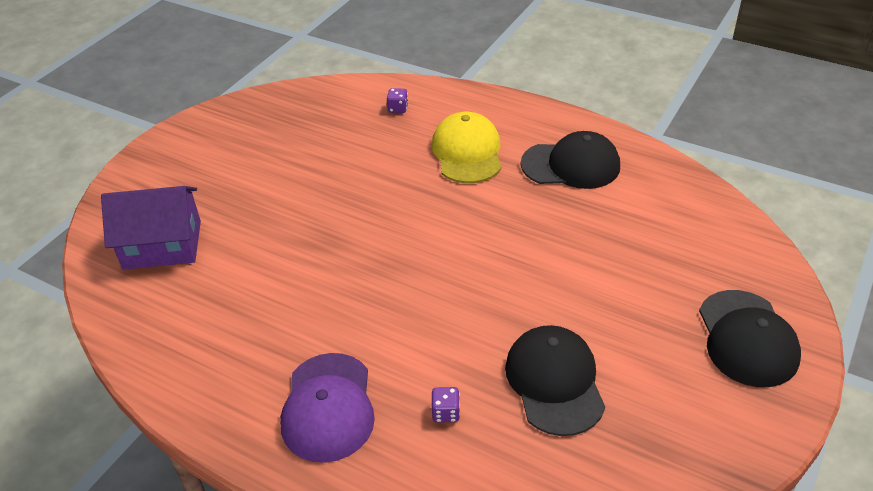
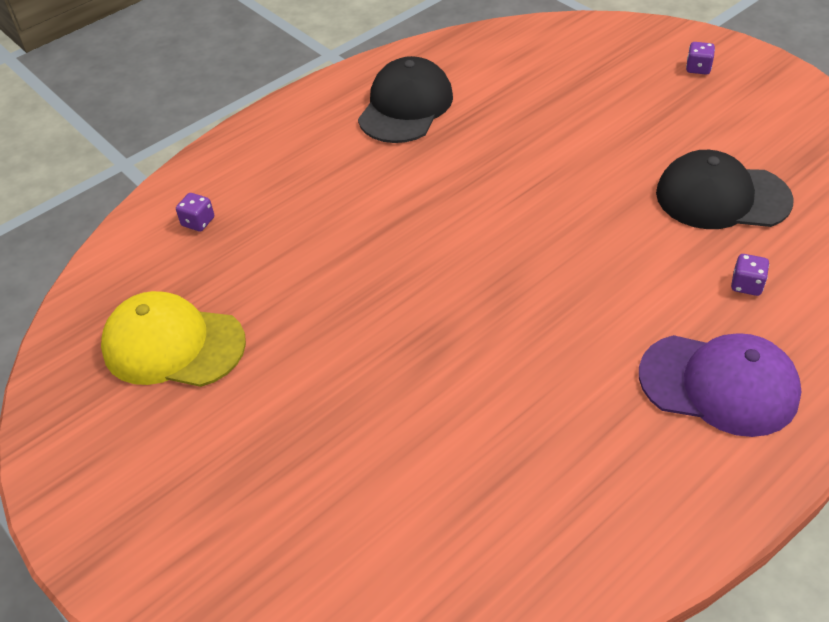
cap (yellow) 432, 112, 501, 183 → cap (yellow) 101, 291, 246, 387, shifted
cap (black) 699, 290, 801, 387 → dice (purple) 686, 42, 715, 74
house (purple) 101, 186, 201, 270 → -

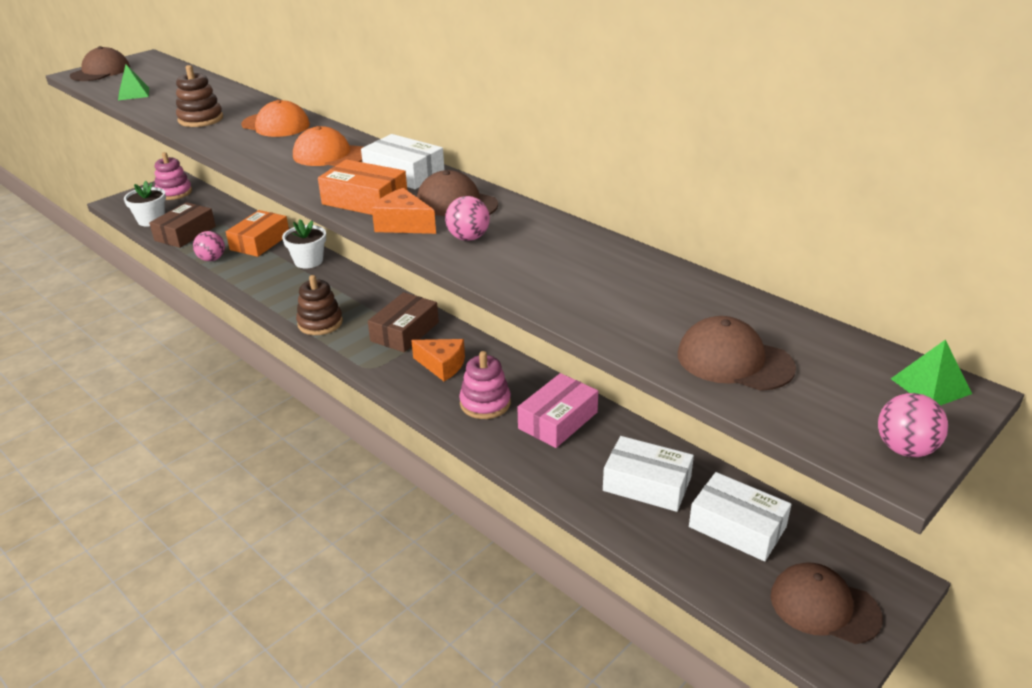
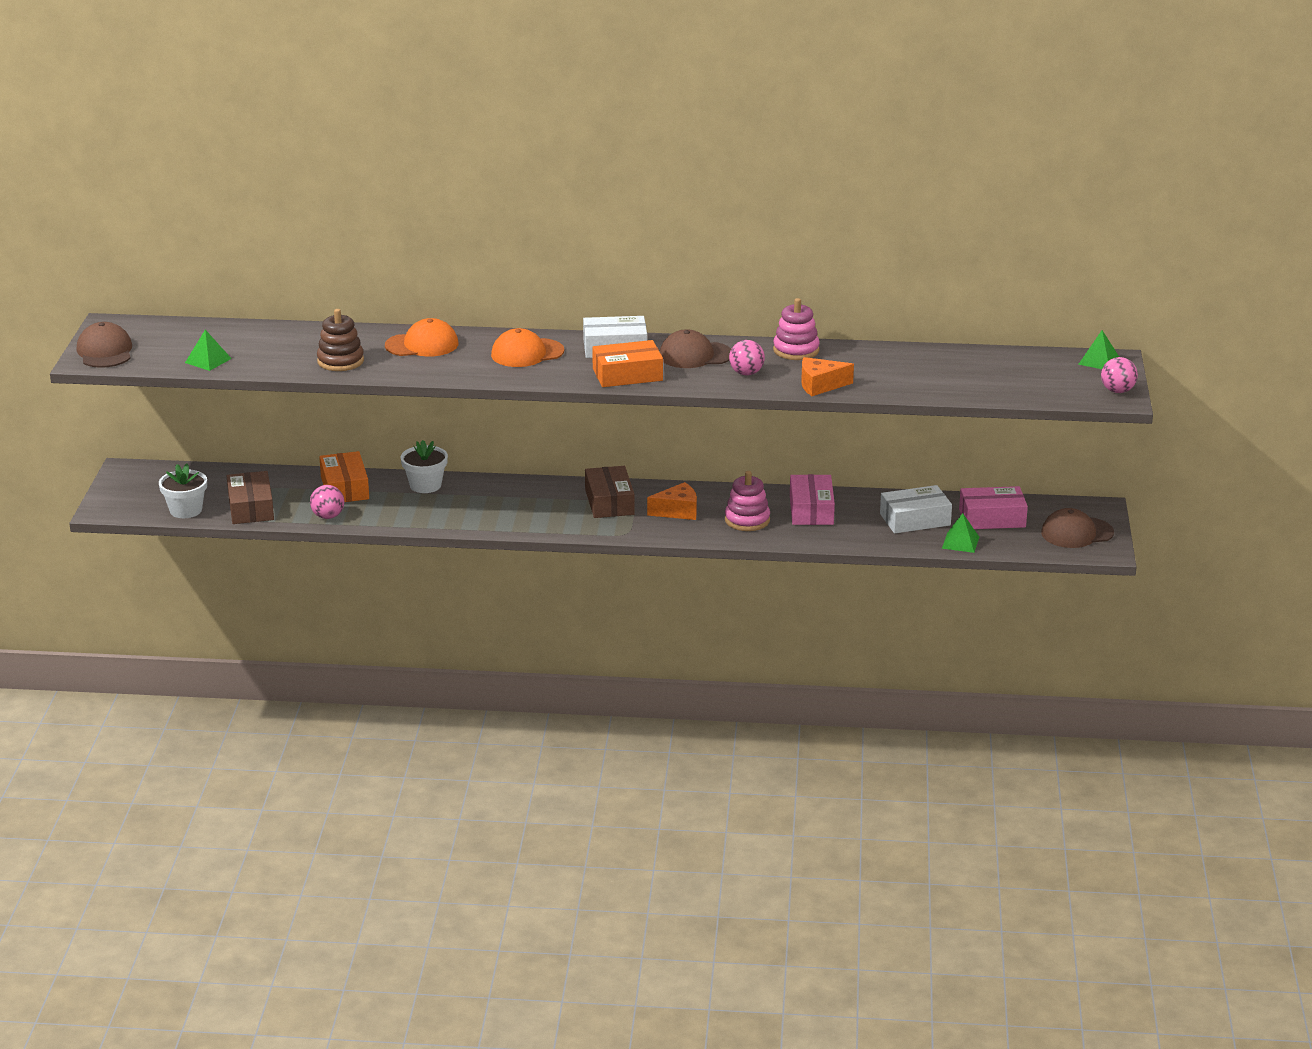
stacking toy (pink) 155, 152, 192, 200 → stacking toy (pink) 773, 298, 820, 360, shifted
cheese (orange) 372, 188, 436, 234 → cheese (orange) 801, 357, 854, 396, shifted
- → pyramid (green) 942, 513, 979, 553
box (white) 689, 472, 791, 561 → box (pink) 959, 486, 1028, 529
stacking toy (brown) 296, 275, 343, 335 → -
cap (brown) 678, 316, 796, 391 → -

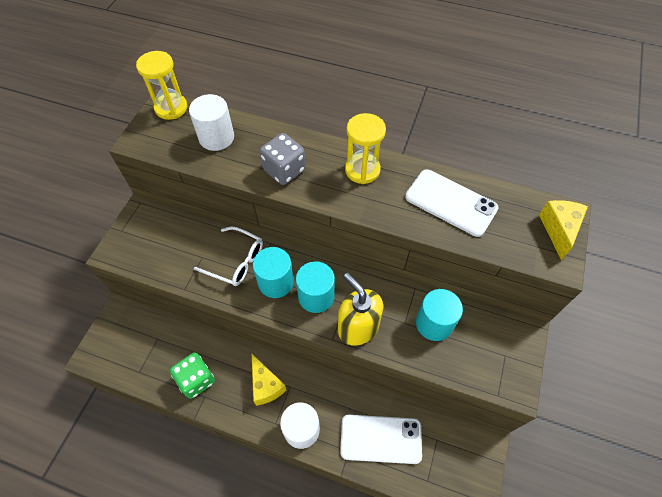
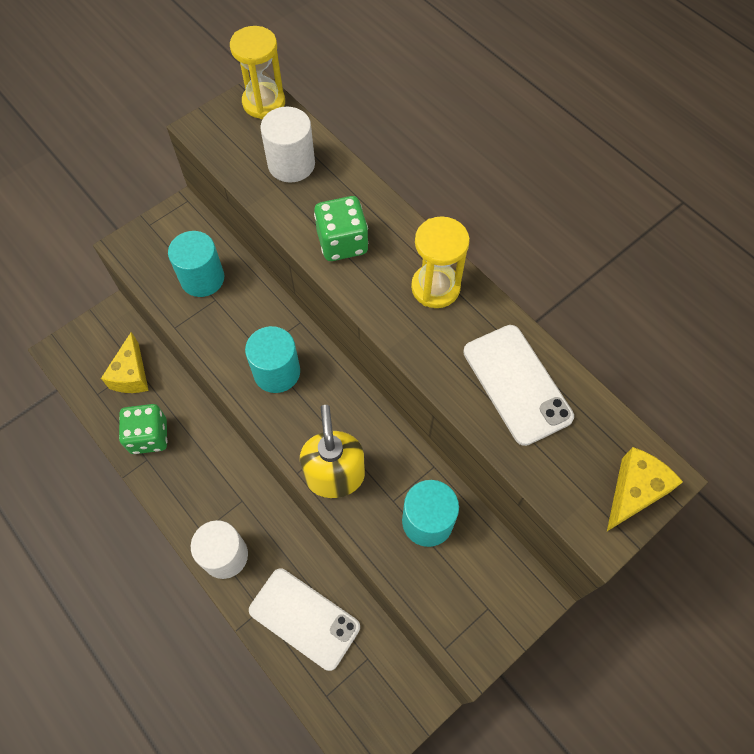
cheese (yellow) 252, 354, 286, 406 → cheese (yellow) 101, 332, 149, 393, shifted
cylinder (turquoise) 296, 261, 335, 313 → cylinder (turquoise) 168, 231, 224, 297, shifted
dice (grey) 260, 133, 306, 185 → dice (green) 314, 196, 368, 261
glasses (white) 194, 226, 263, 286 → -

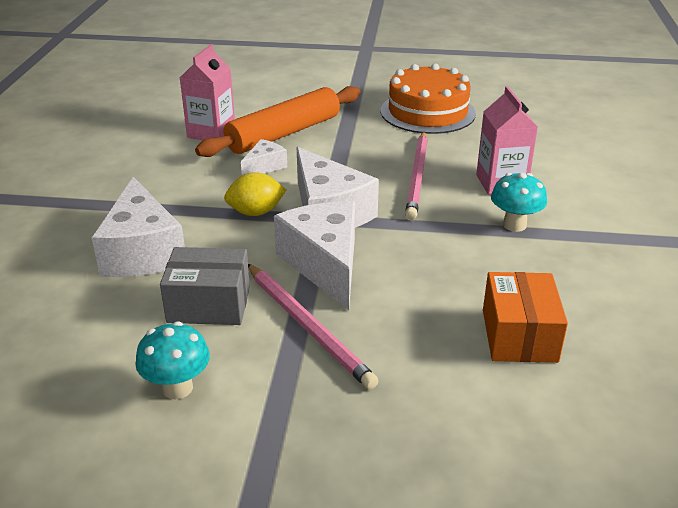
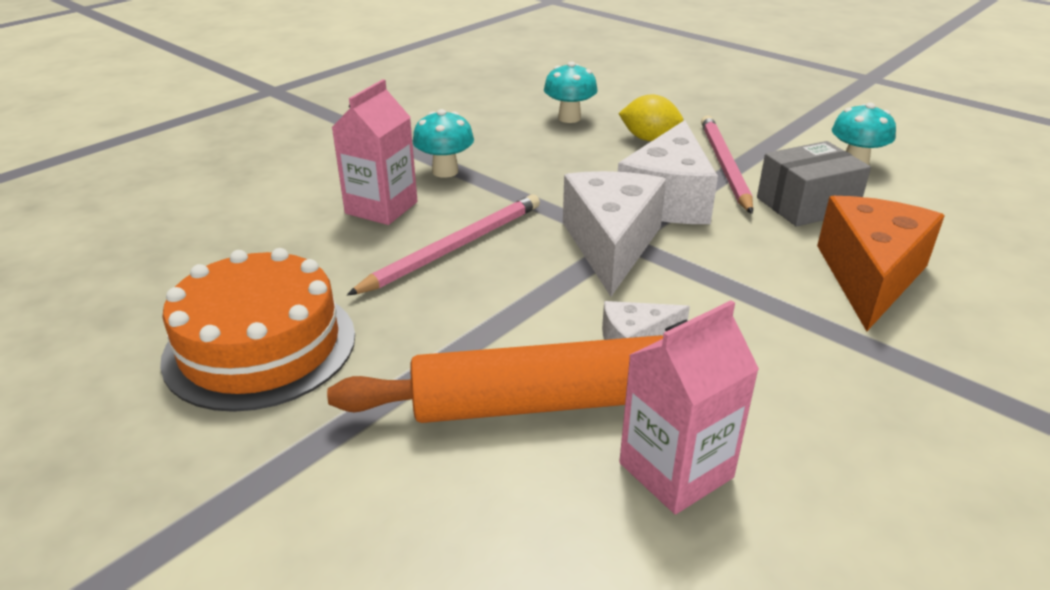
box (orange) 483, 272, 568, 363 → mushroom (turquoise) 544, 62, 598, 123
lemon (yellow) 224, 172, 286, 216 → lemon (yellow) 618, 94, 684, 141, shifted
box (grey) 160, 247, 250, 325 → box (grey) 757, 141, 871, 227, 60 degrees counterclockwise
cheese (white) 91, 177, 185, 277 → cheese (orange) 817, 196, 945, 331

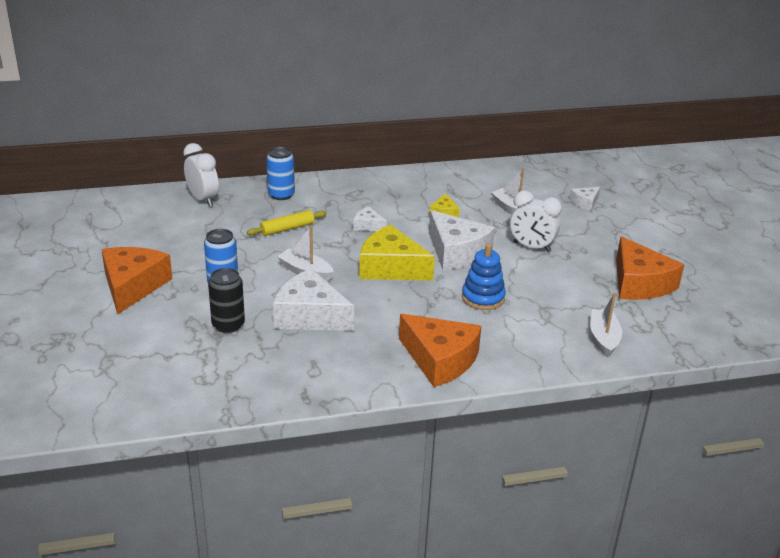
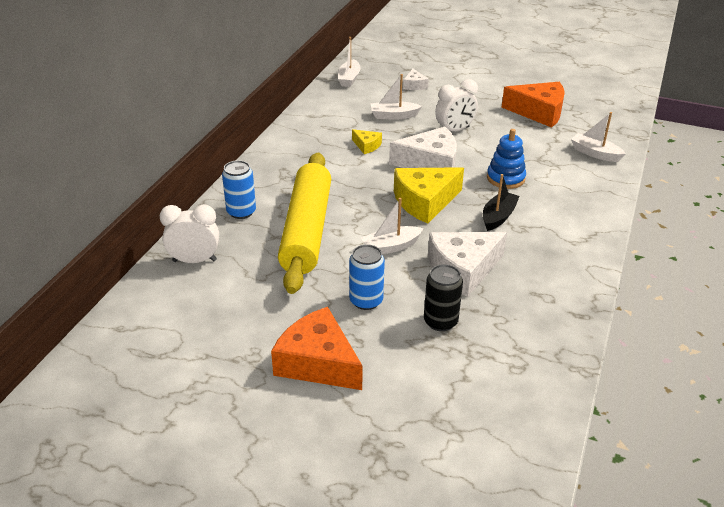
rolling pin (yellow) 247, 210, 327, 236 → rolling pin (yellow) 278, 153, 331, 294, x2.43
- → boat (white) 338, 37, 361, 87
- → boat (black) 483, 174, 520, 231
cheese (white) 353, 207, 387, 231 → -
cheese (orange) 399, 314, 481, 387 → -

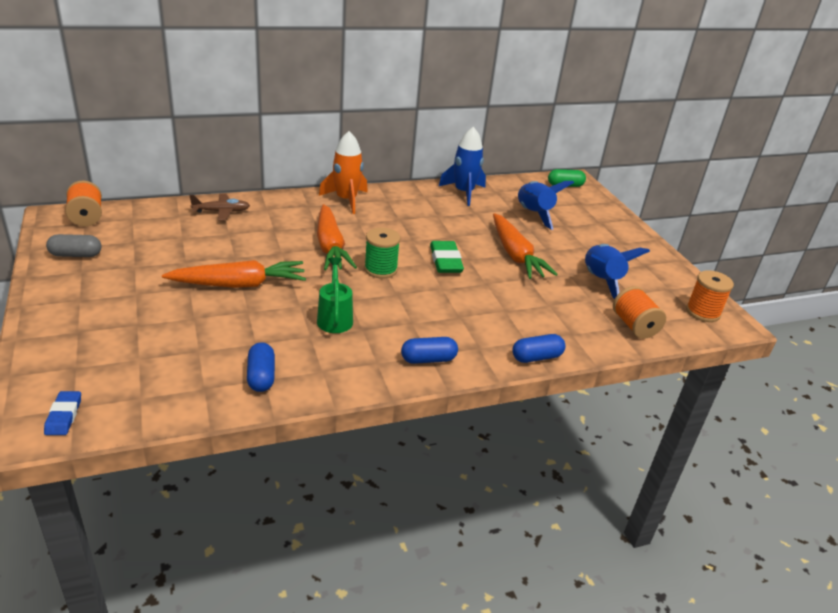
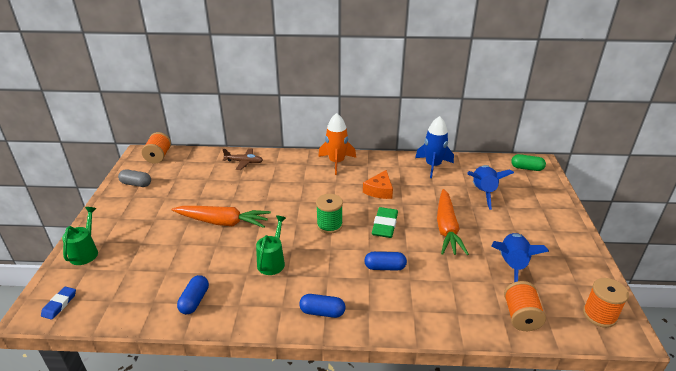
- → watering can (green) 62, 207, 98, 265
- → cheese (orange) 363, 170, 393, 199
capsule (blue) 513, 334, 565, 363 → capsule (blue) 364, 252, 407, 271, shifted
carrot (orange) 317, 204, 357, 270 → -

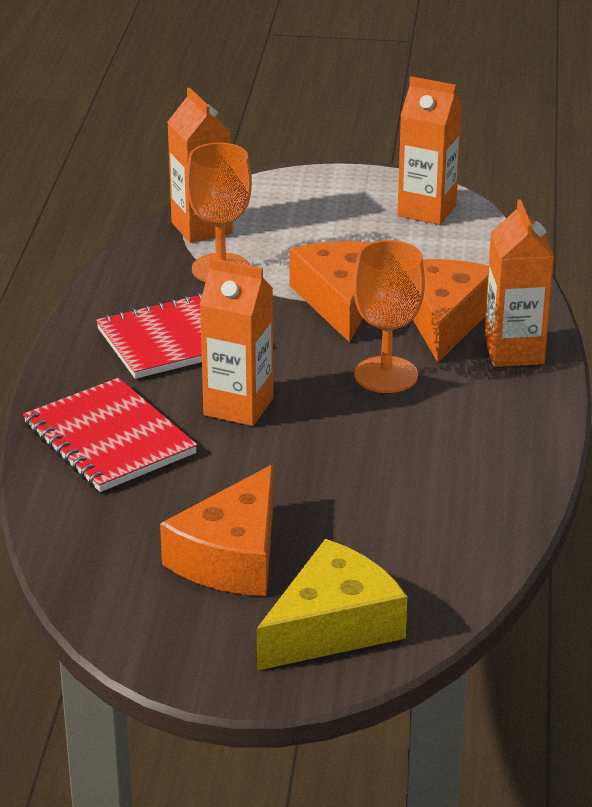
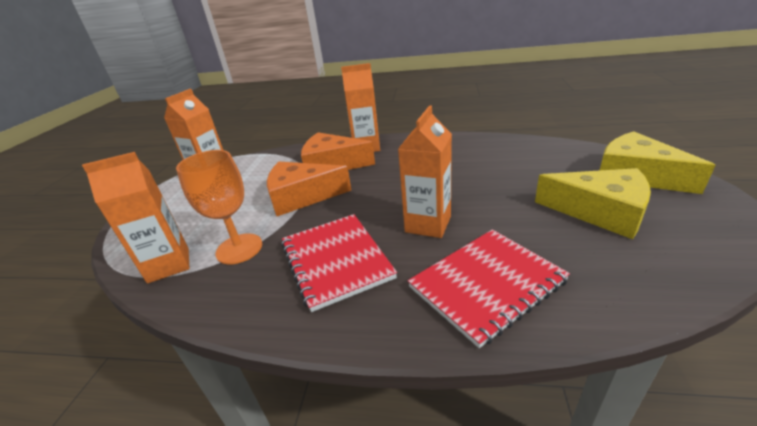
cheese (orange) 160, 465, 273, 596 → cheese (yellow) 535, 168, 651, 239
goblet (orange) 353, 240, 425, 393 → -

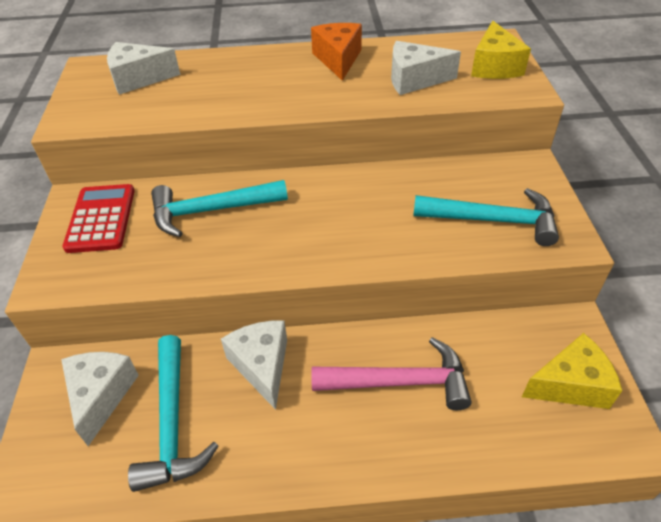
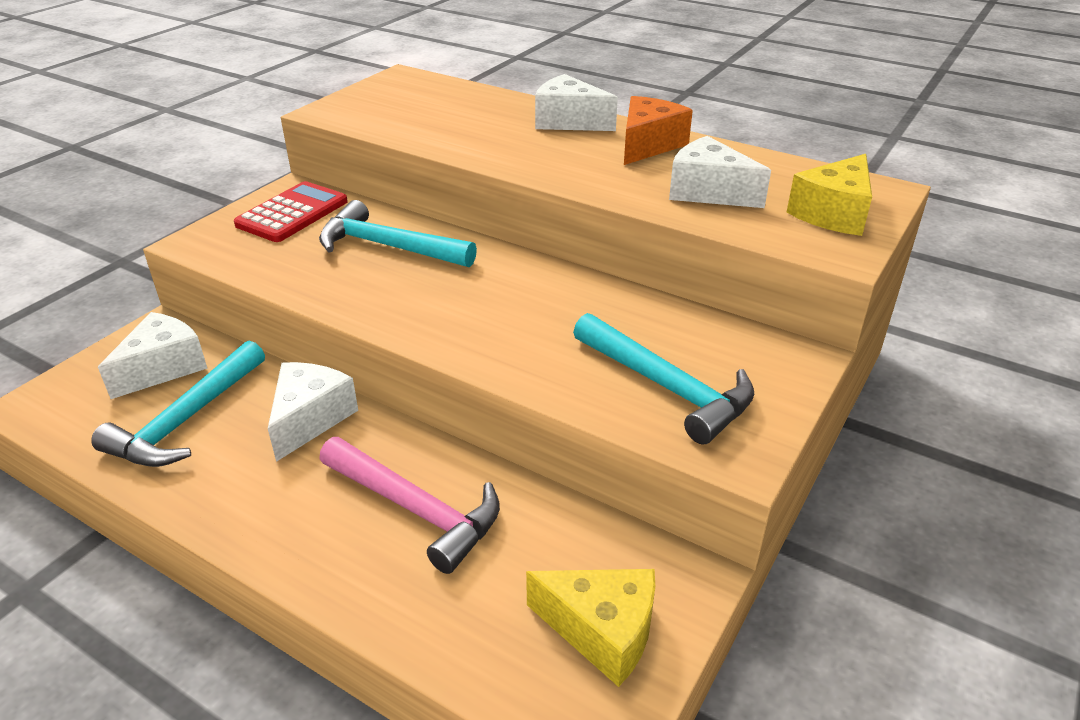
cheese (white) 107, 42, 180, 95 → cheese (white) 535, 74, 618, 131, shifted

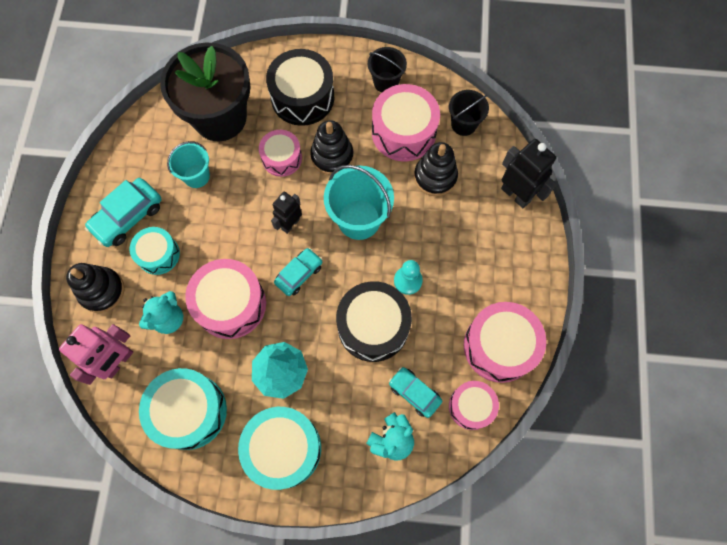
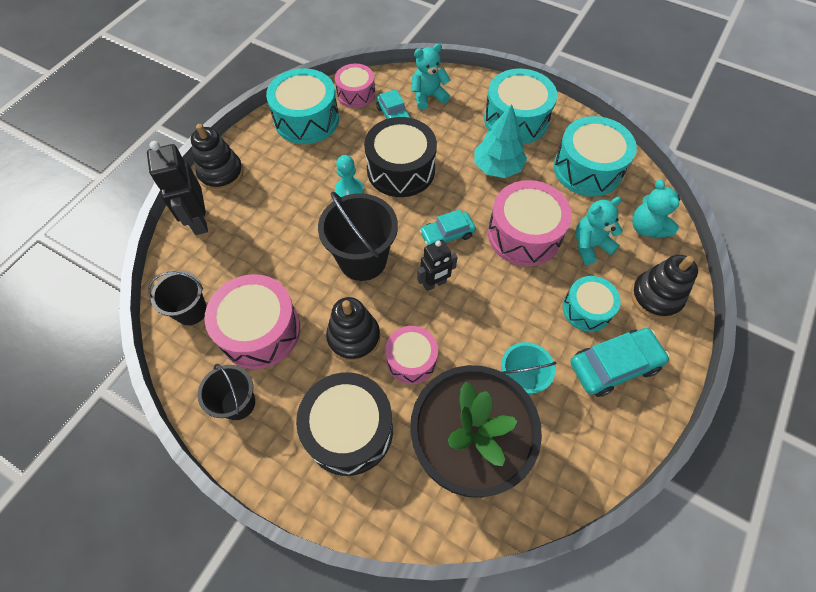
stacking toy (black) 414, 142, 458, 196 → stacking toy (black) 191, 124, 244, 191, shifted
drum (pink) 464, 302, 546, 383 → drum (turquoise) 266, 68, 339, 144
bucket (turquoise) 324, 165, 394, 240 → bucket (black) 318, 192, 398, 281
robot (pink) 59, 324, 133, 385 → teddy bear (turquoise) 632, 180, 680, 239

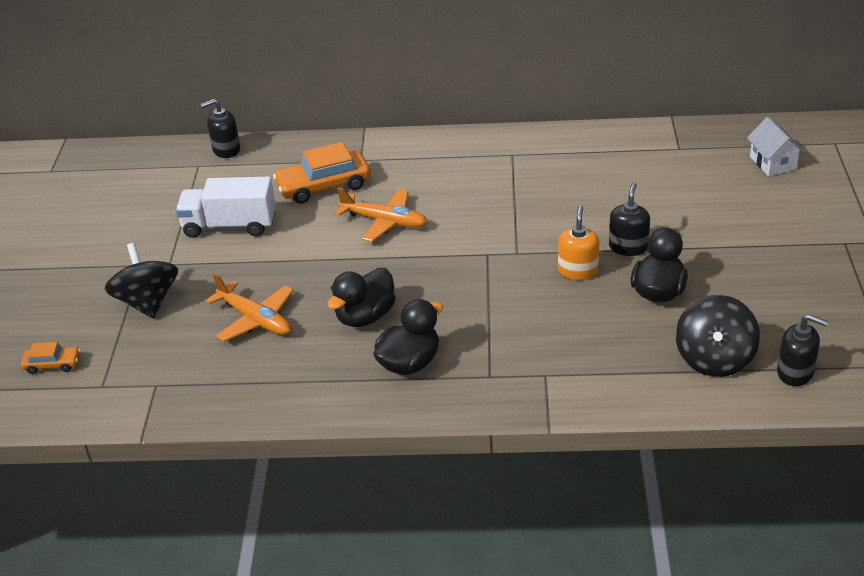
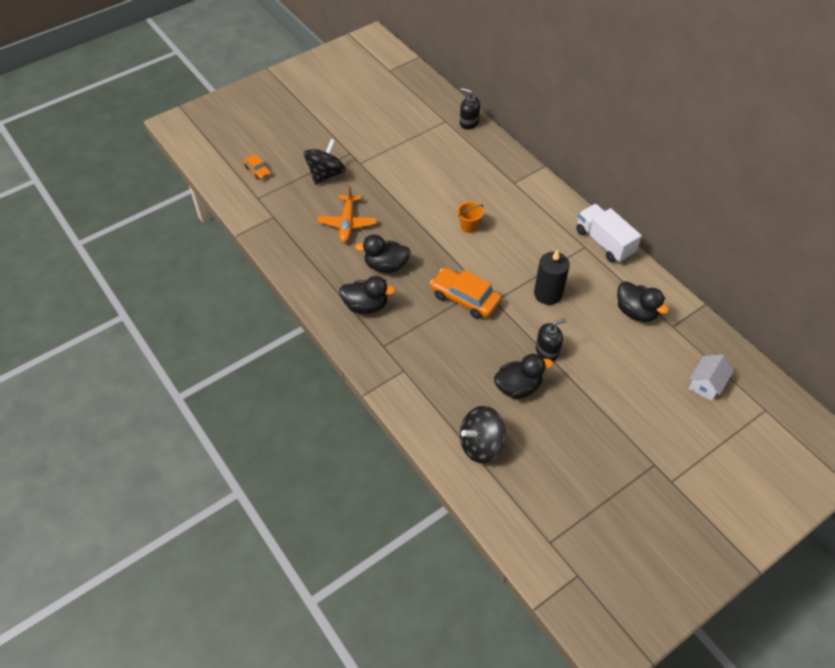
car (orange) 273, 142, 371, 204 → car (orange) 430, 268, 502, 319, shifted
plane (orange) 335, 187, 428, 242 → bucket (orange) 457, 202, 484, 233
- → candle (black) 534, 249, 570, 305
truck (white) 176, 177, 276, 238 → truck (white) 576, 204, 642, 263, shifted
- → duck (black) 617, 281, 669, 322
soap dispenser (orange) 558, 205, 599, 280 → -
soap dispenser (black) 777, 314, 828, 386 → -

